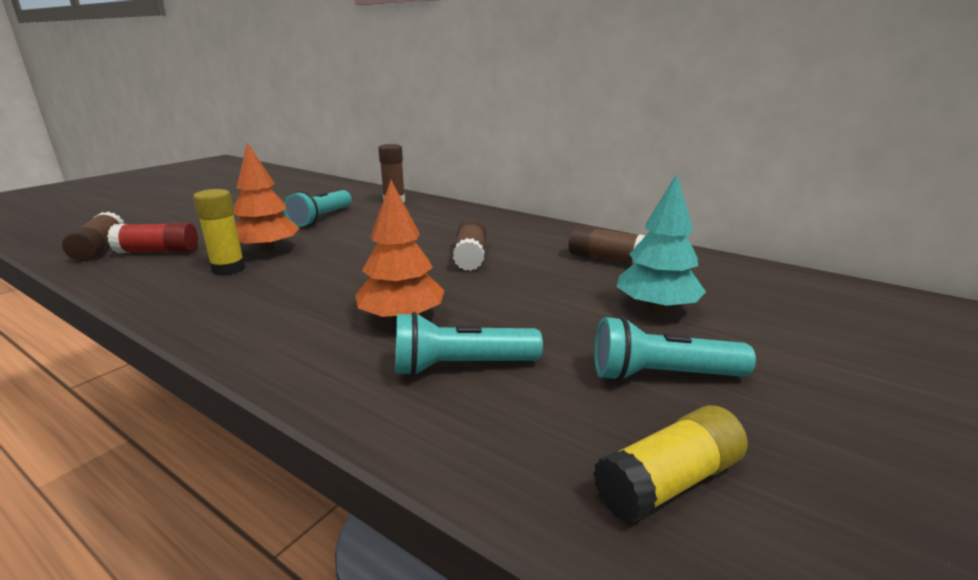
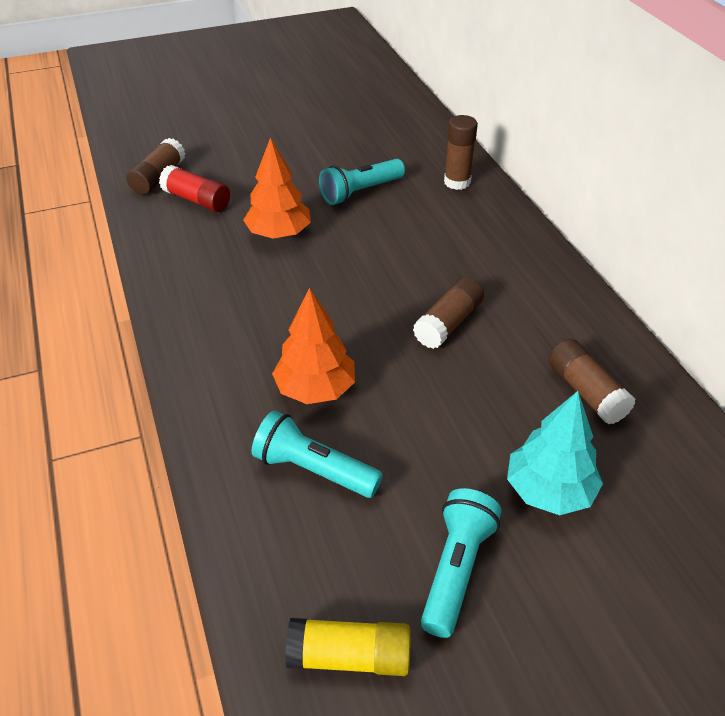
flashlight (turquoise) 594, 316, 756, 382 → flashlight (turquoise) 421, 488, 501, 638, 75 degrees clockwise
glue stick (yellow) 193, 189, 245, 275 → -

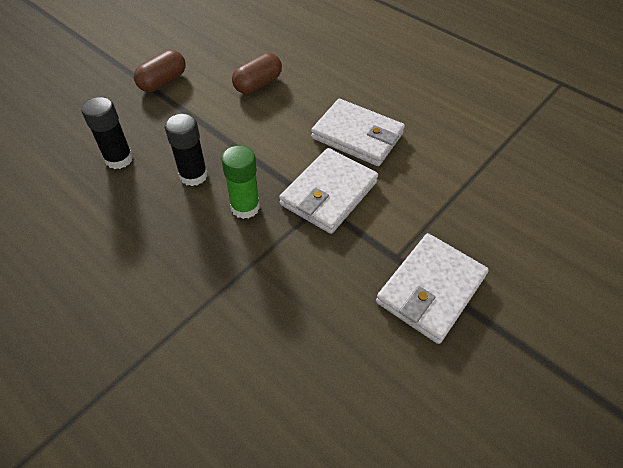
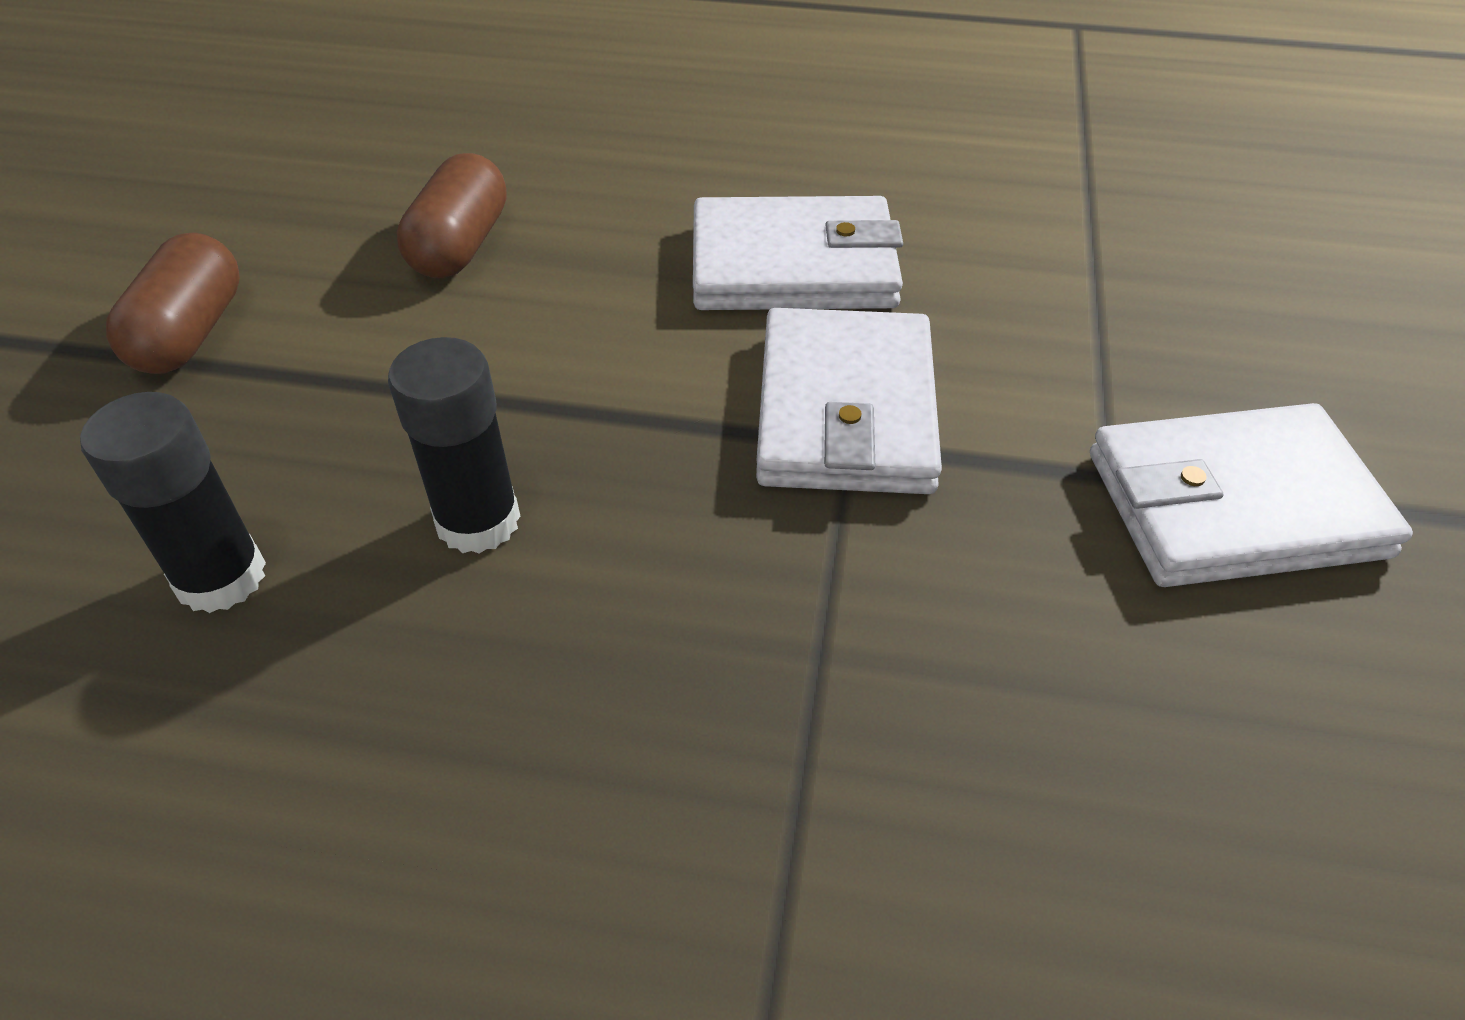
wallet (white) 376, 233, 489, 344 → wallet (white) 1090, 403, 1413, 587, 75 degrees clockwise
glue stick (green) 221, 145, 260, 219 → -

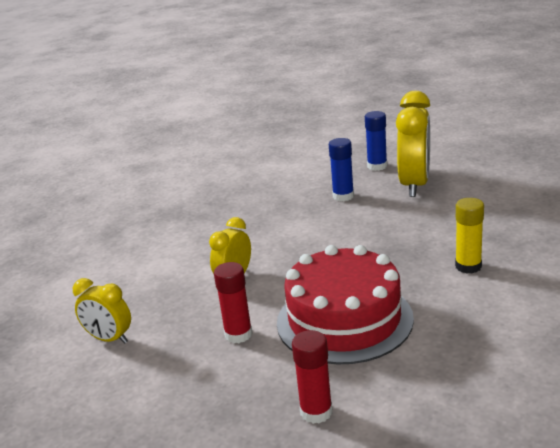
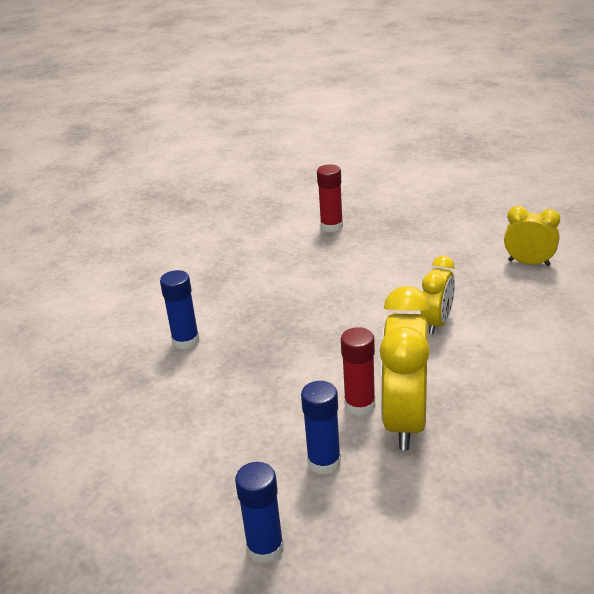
glue stick (yellow) 455, 198, 484, 274 → glue stick (blue) 160, 270, 200, 350
glue stick (red) 214, 262, 252, 343 → glue stick (red) 341, 327, 375, 416, shifted
clock (yellow) 396, 91, 430, 197 → clock (yellow) 380, 286, 430, 450, shifted
cake (red) 277, 245, 414, 364 → -

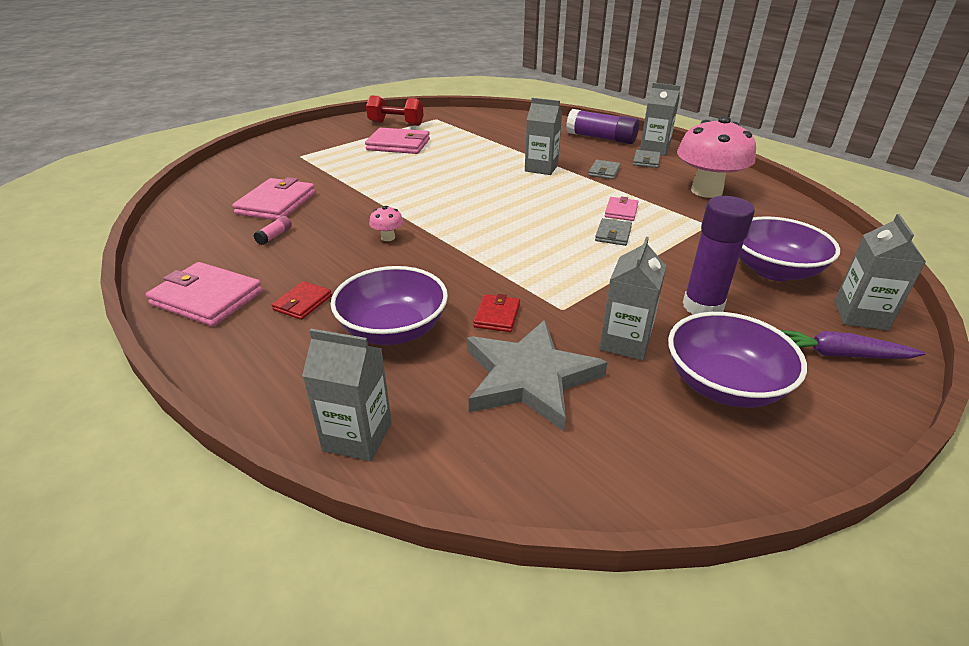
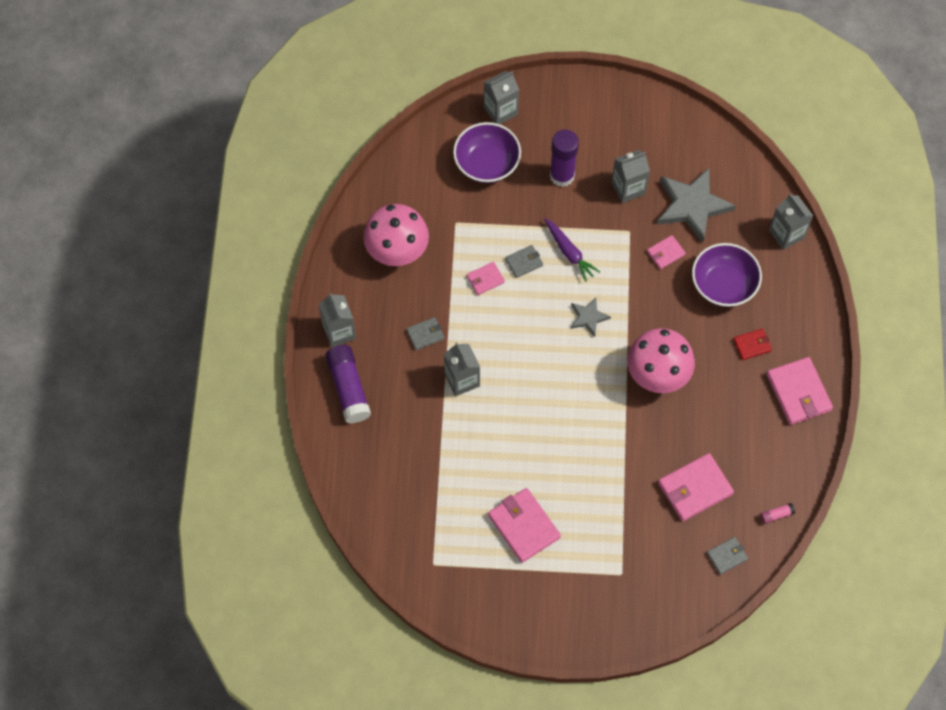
carrot (purple) 780, 330, 926, 359 → carrot (purple) 544, 218, 600, 282, shifted
- → star (grey) 570, 297, 611, 337
mushroom (pink) 369, 206, 403, 241 → mushroom (pink) 627, 328, 695, 393, x2.48
wallet (red) 473, 294, 520, 332 → wallet (pink) 647, 235, 686, 269
wallet (grey) 633, 150, 661, 168 → wallet (grey) 707, 537, 748, 574, shifted
glue stick (pink) 254, 216, 292, 245 → glue stick (pink) 760, 503, 795, 524, shifted
dumbbell (red) 366, 95, 423, 126 → -
bowl (purple) 668, 312, 807, 408 → -

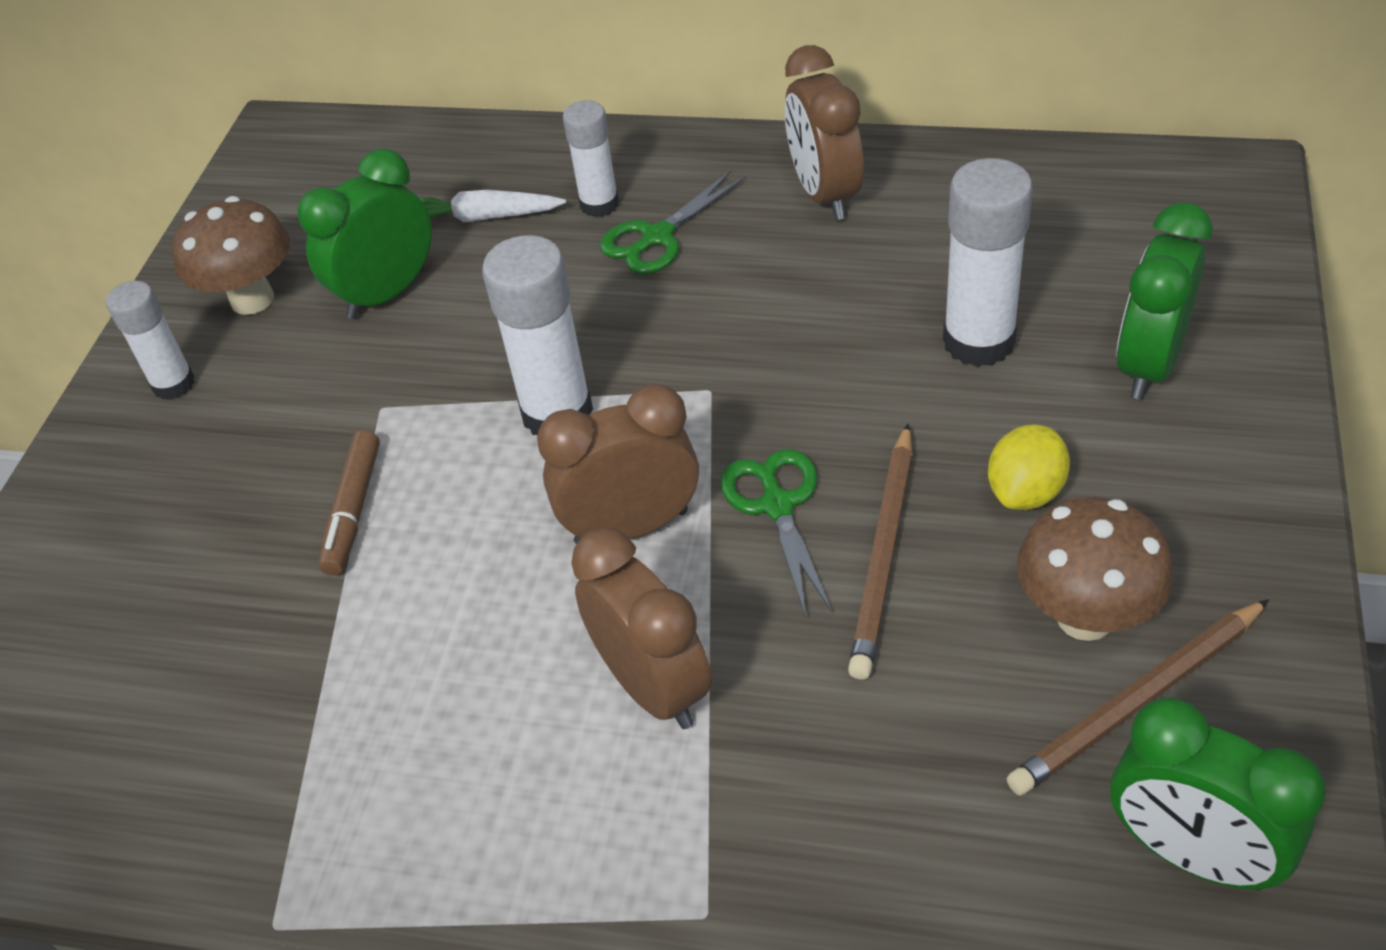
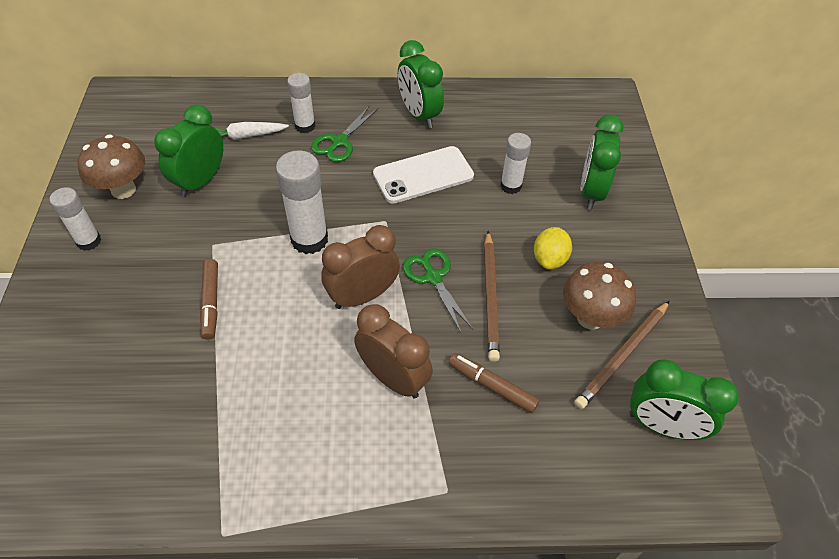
- → phone (white) 373, 146, 474, 204
clock (brown) 785, 45, 864, 220 → clock (green) 398, 40, 444, 128
- → marker (brown) 449, 353, 540, 413
glue stick (white) 943, 158, 1033, 367 → glue stick (white) 500, 133, 531, 194, x0.63

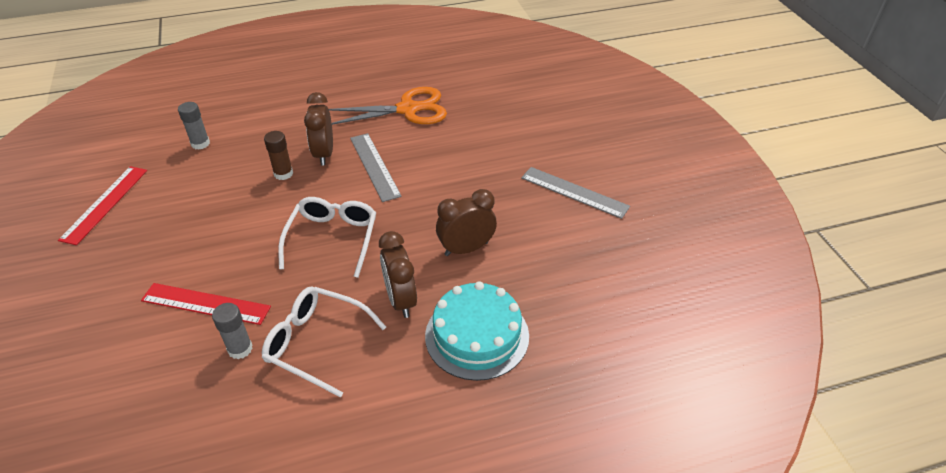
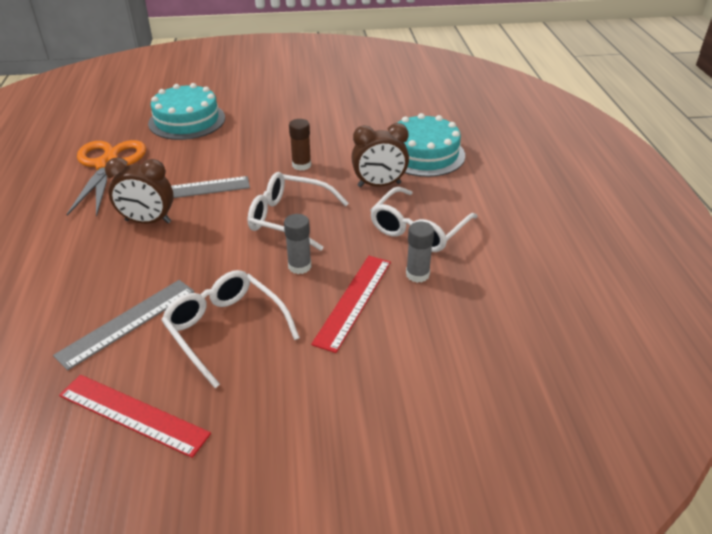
ruler (grey) 521, 167, 630, 219 → ruler (grey) 53, 280, 194, 371, shifted
- → cake (turquoise) 148, 83, 225, 140
- → glasses (white) 161, 270, 300, 388
glue stick (grey) 178, 102, 210, 150 → glue stick (grey) 284, 214, 311, 274, shifted
glue stick (brown) 264, 131, 293, 180 → glue stick (brown) 289, 119, 311, 171, shifted
clock (brown) 436, 189, 497, 256 → -

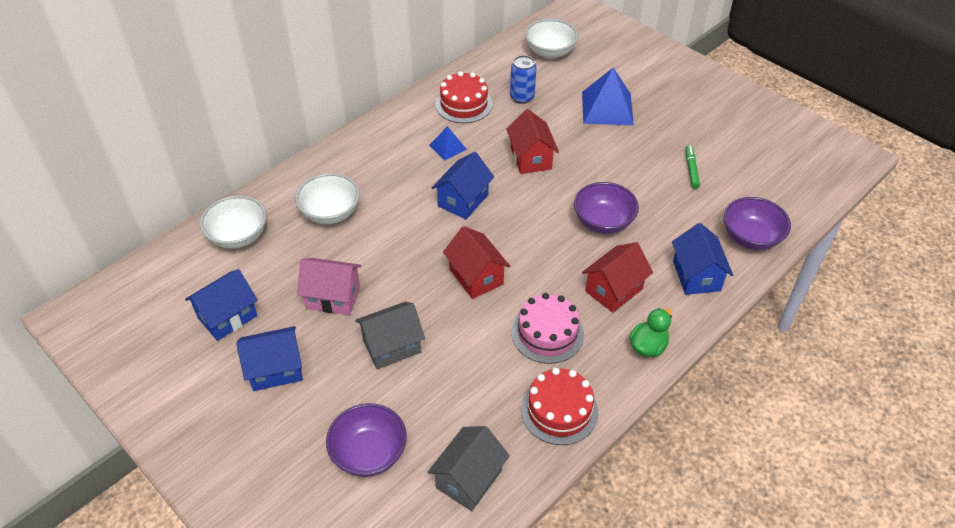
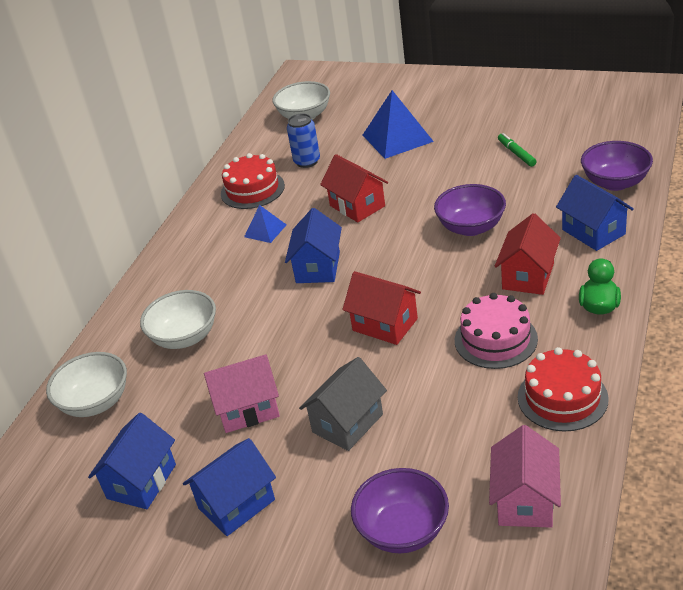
house (grey) 428, 426, 510, 511 → house (pink) 489, 425, 561, 528

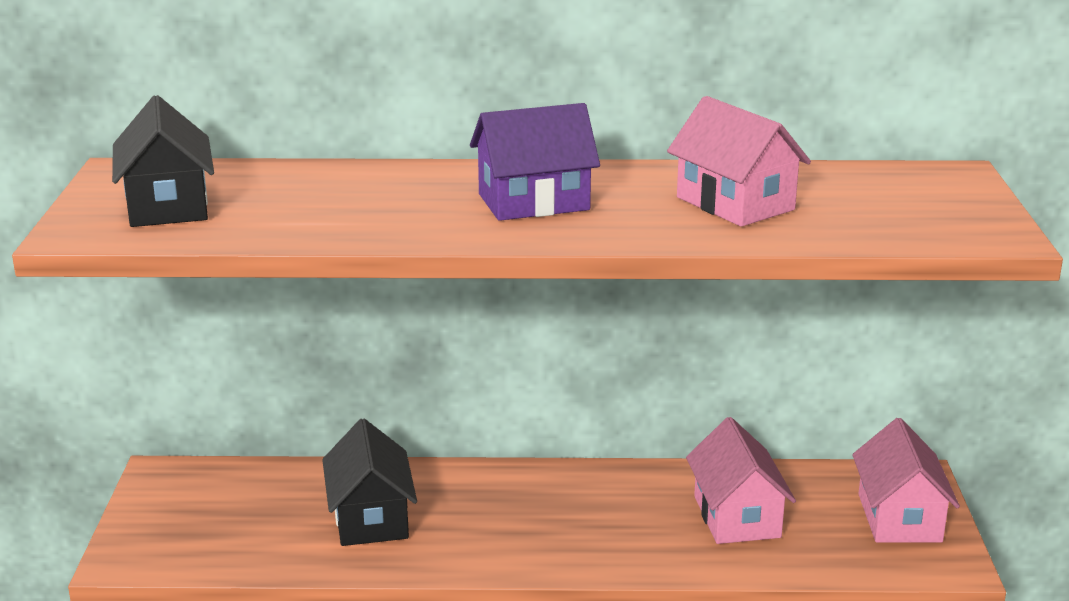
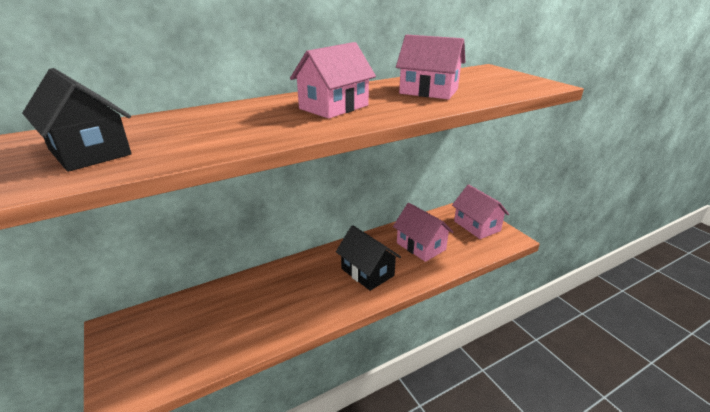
house (purple) 470, 103, 600, 221 → house (pink) 290, 42, 376, 119
house (black) 322, 418, 417, 546 → house (black) 336, 225, 401, 291, shifted

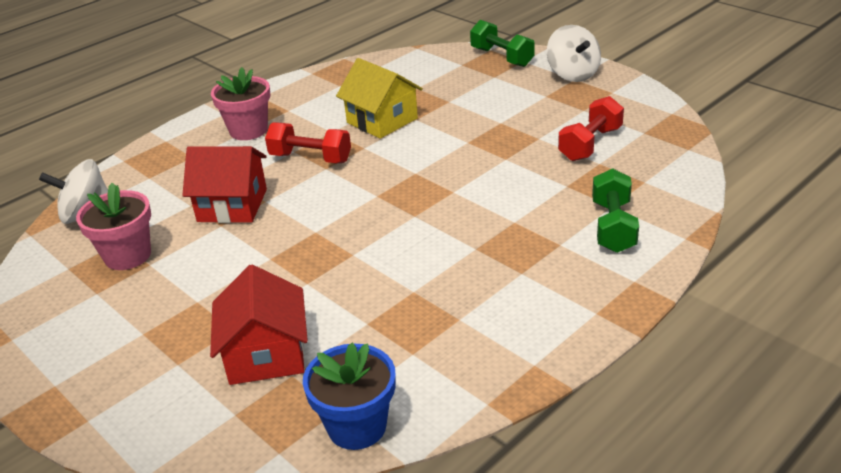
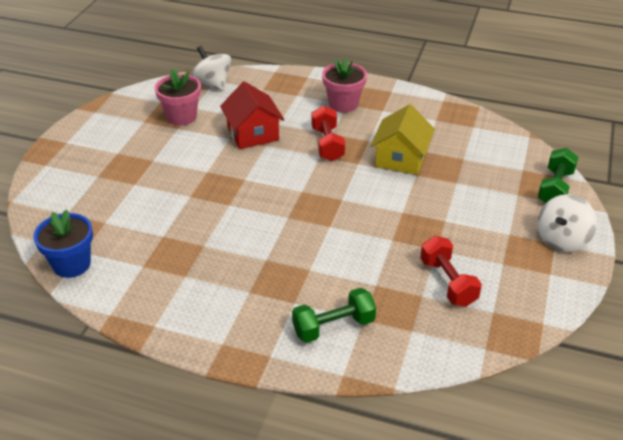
dumbbell (red) 558, 96, 624, 161 → dumbbell (red) 420, 236, 482, 307, 60 degrees clockwise
house (red) 210, 265, 308, 385 → -

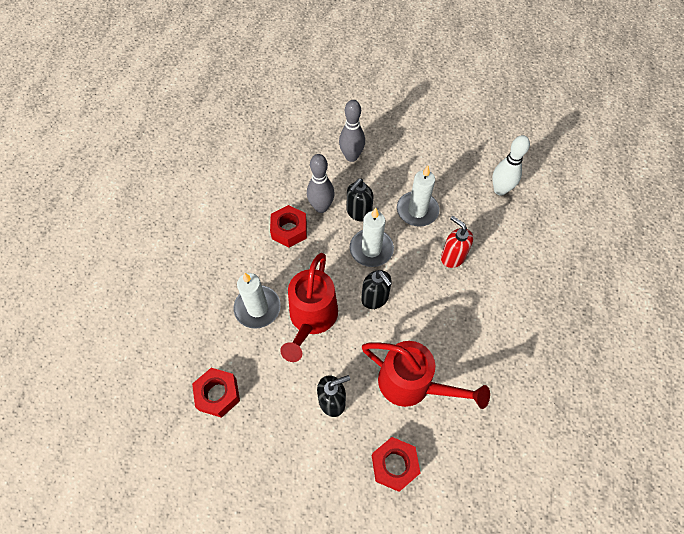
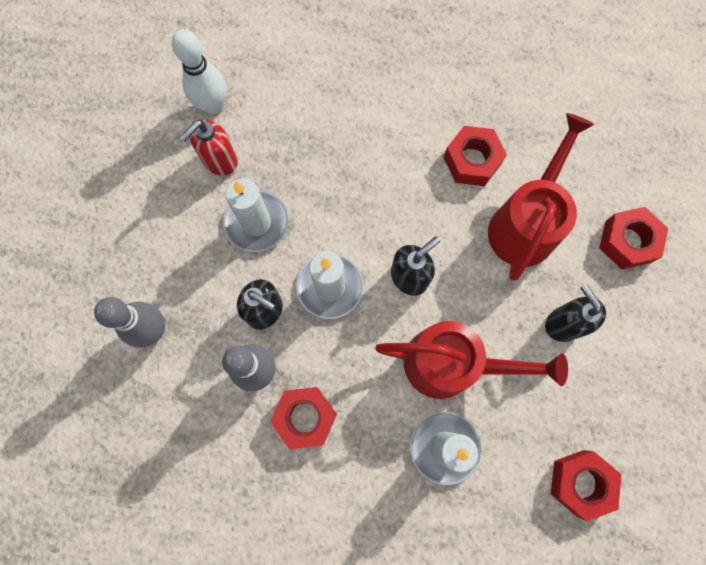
soap dispenser (red) 441, 216, 473, 268 → soap dispenser (red) 180, 120, 238, 176, shifted
- → nut (red) 443, 126, 507, 186

